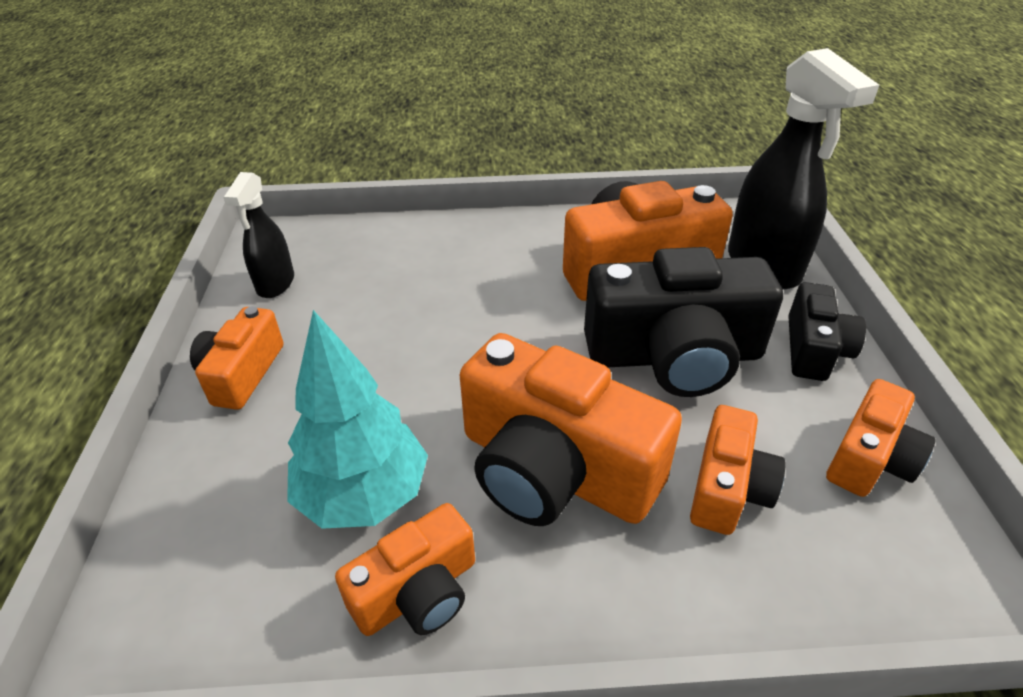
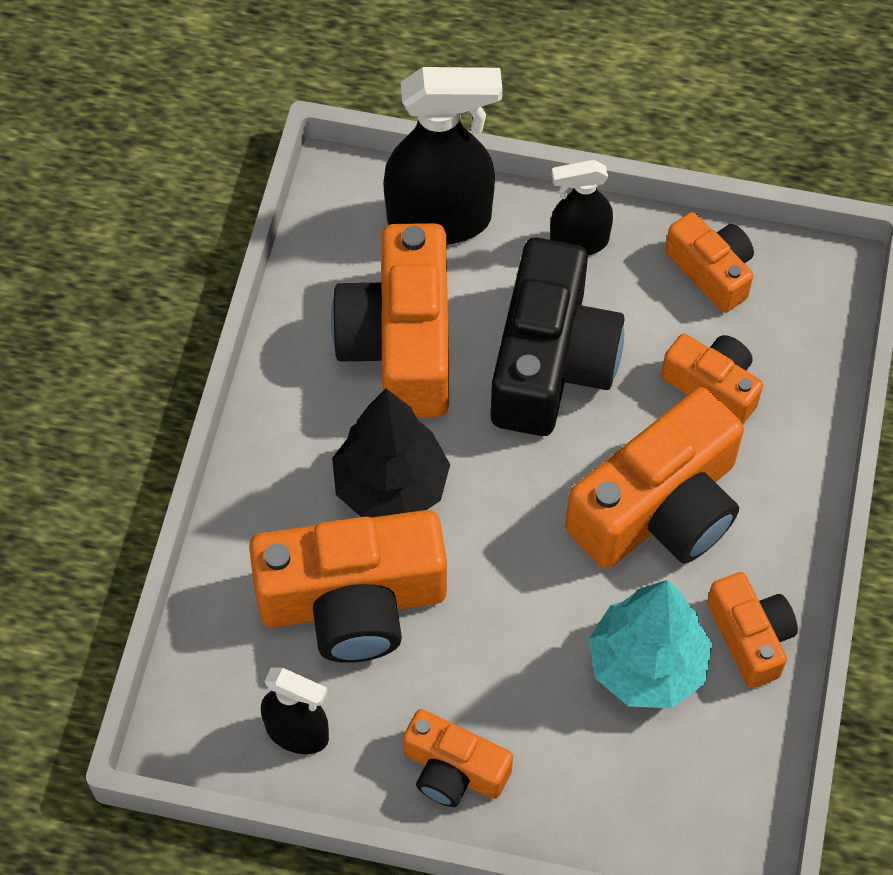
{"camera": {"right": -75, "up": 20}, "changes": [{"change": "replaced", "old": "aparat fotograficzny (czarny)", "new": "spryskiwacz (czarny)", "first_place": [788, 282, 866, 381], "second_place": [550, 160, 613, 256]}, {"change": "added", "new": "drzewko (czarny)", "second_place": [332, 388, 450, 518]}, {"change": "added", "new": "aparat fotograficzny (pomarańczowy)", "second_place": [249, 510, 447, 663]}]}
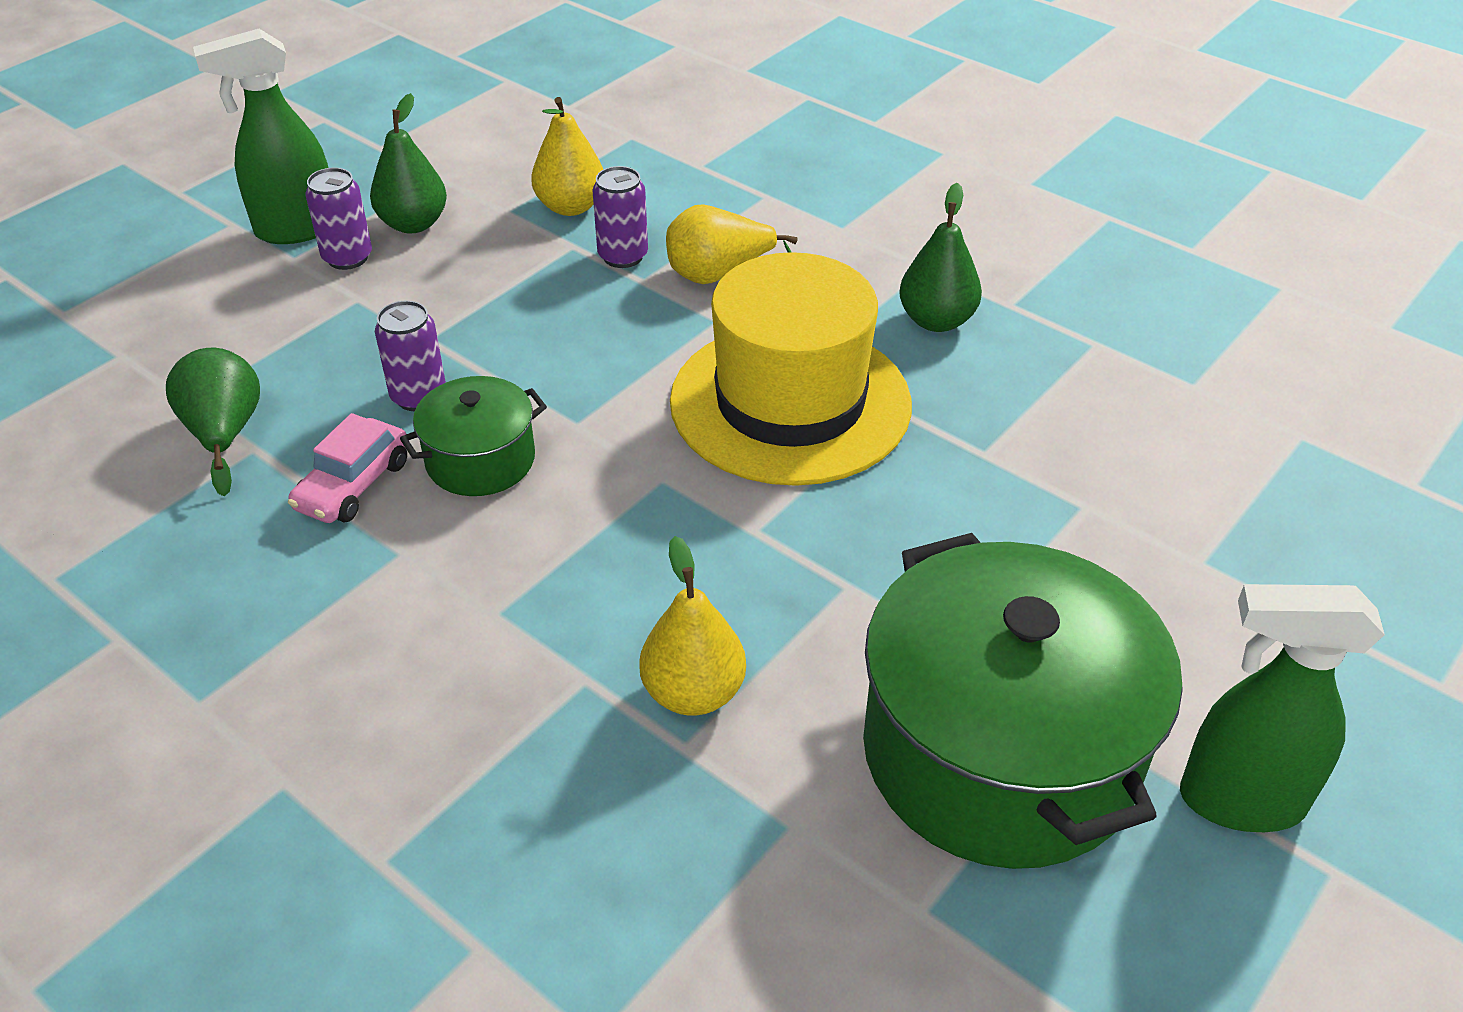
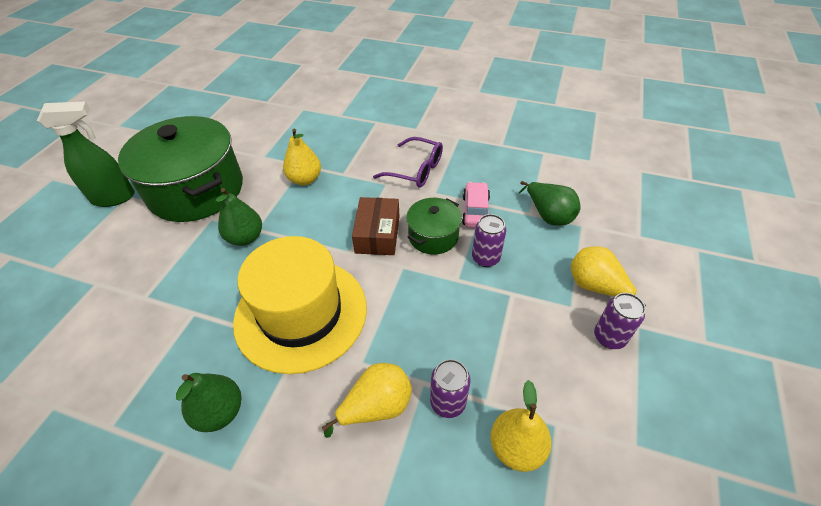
{"camera": {"right": 160, "up": 5}, "changes": [{"change": "removed", "old": "spryskiwacz (zielony)", "first_place": [193, 29, 329, 244]}, {"change": "moved", "old": "gruszka (zielony)", "first_place": [370, 93, 447, 233], "second_place": [216, 188, 262, 246]}, {"change": "added", "new": "okulary (fioletowy)", "second_place": [373, 137, 443, 187]}, {"change": "added", "new": "pudełko (brązowy)", "second_place": [352, 197, 399, 255]}, {"change": "added", "new": "gruszka (żółty)", "second_place": [571, 246, 646, 306]}]}
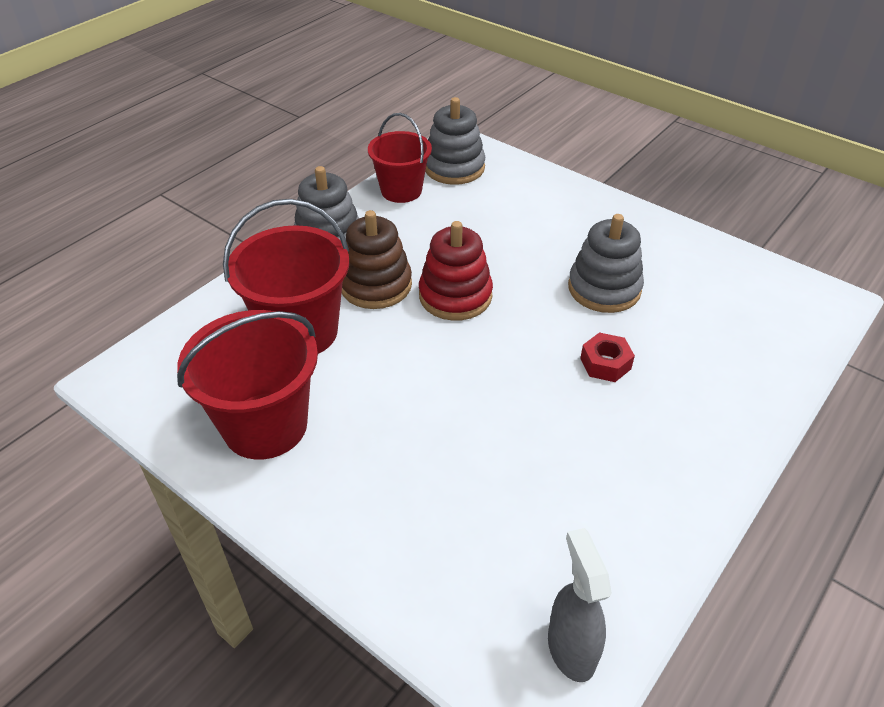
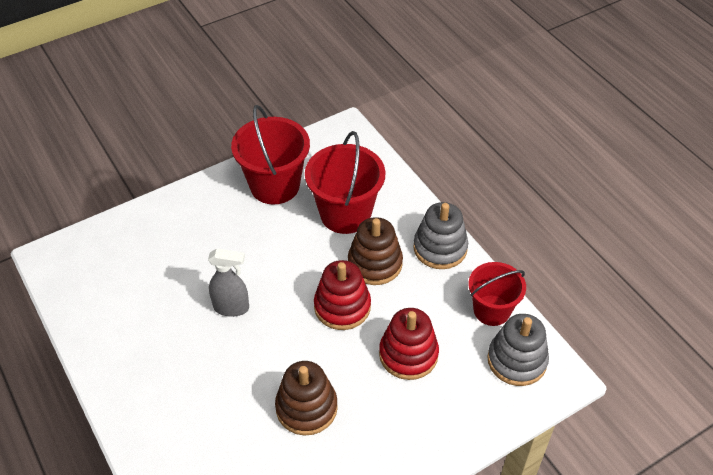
{"camera": {"right": 110, "up": 5}, "changes": [{"change": "recoloured", "old": "zabawka nakładanka (szary)", "new": "zabawka nakładanka (brązowy)", "first_place": [568, 214, 644, 313], "second_place": [275, 361, 338, 436]}, {"change": "removed", "old": "nakrętka (czerwony)", "first_place": [580, 332, 635, 382]}, {"change": "moved", "old": "spryskiwacz (szary)", "first_place": [548, 528, 612, 682], "second_place": [208, 248, 249, 317]}, {"change": "added", "new": "zabawka nakładanka (czerwony)", "second_place": [379, 308, 439, 380]}]}
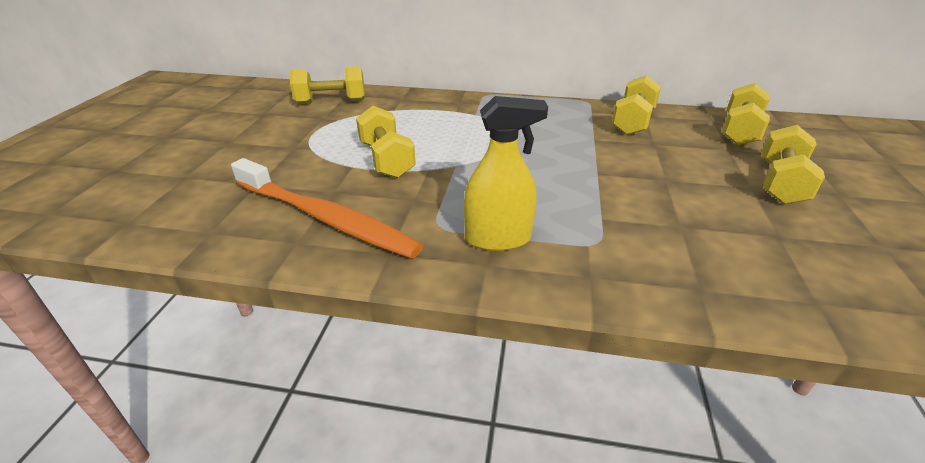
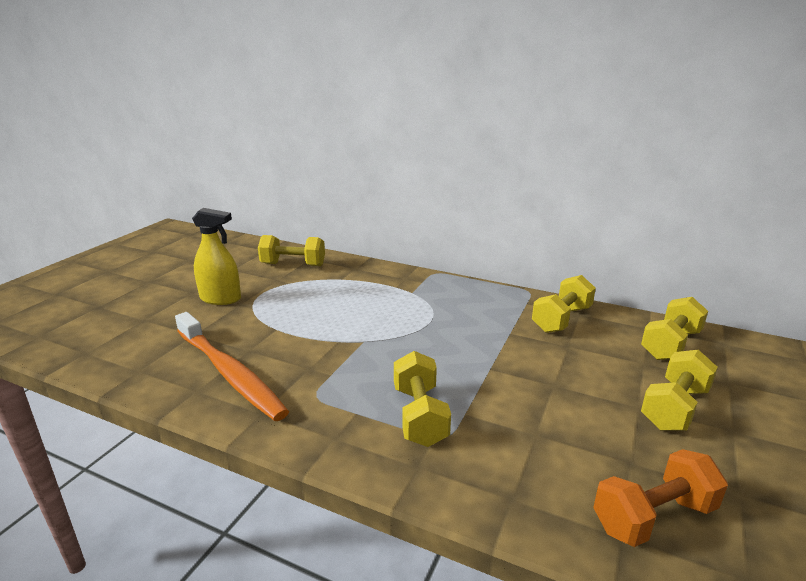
{"camera": {"right": 15, "up": -10}, "changes": [{"change": "moved", "old": "spryskiwacz (żółty)", "first_place": [464, 96, 548, 251], "second_place": [192, 208, 241, 305]}, {"change": "moved", "old": "hantel (żółty)", "first_place": [356, 106, 416, 178], "second_place": [394, 351, 451, 447]}, {"change": "added", "new": "hantel (pomarańczowy)", "second_place": [593, 449, 728, 547]}]}
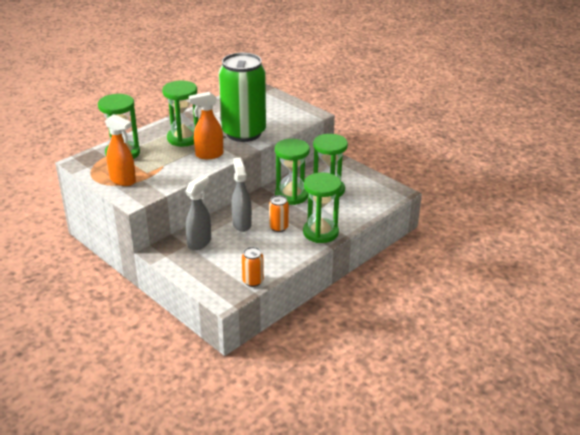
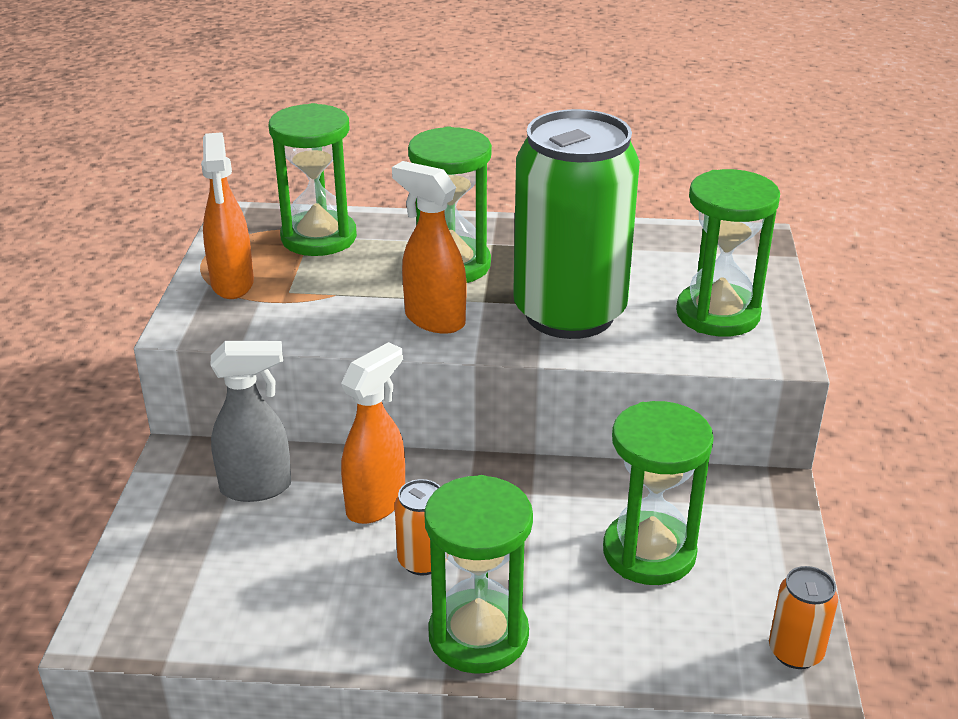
{"camera": {"right": 50, "up": 0}, "changes": [{"change": "moved", "old": "klepsydra (zielony)", "first_place": [275, 139, 310, 205], "second_place": [676, 169, 780, 337]}, {"change": "recoloured", "old": "spryskiwacz (szary)", "new": "spryskiwacz (pomarańczowy)", "first_place": [231, 158, 252, 232], "second_place": [341, 342, 405, 524]}, {"change": "moved", "old": "puszka (pomarańczowy)", "first_place": [242, 247, 264, 287], "second_place": [769, 566, 838, 669]}]}
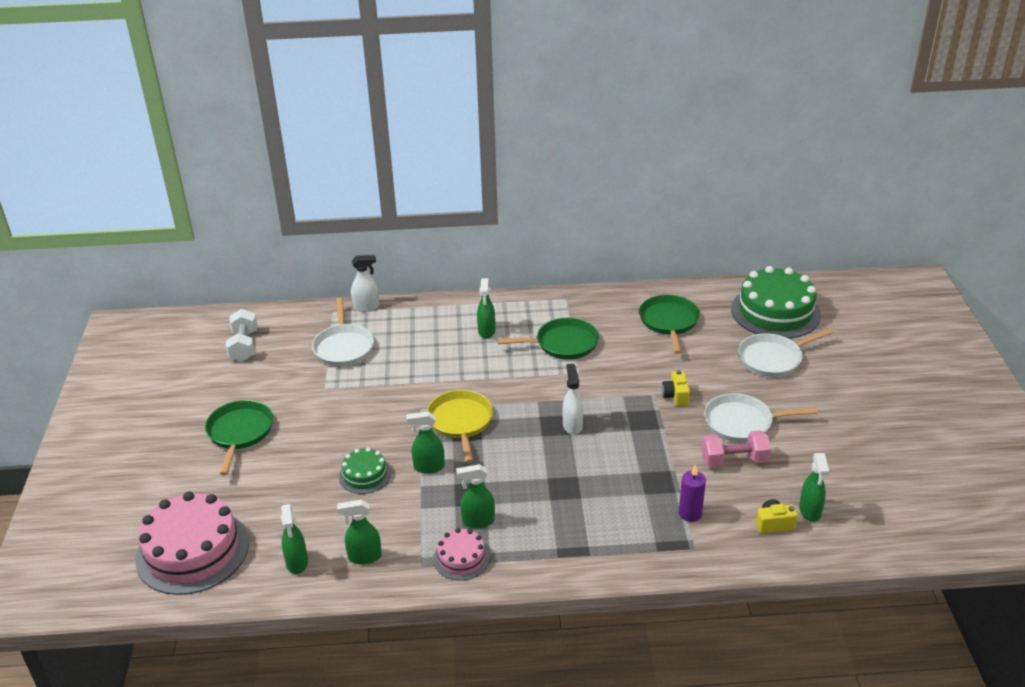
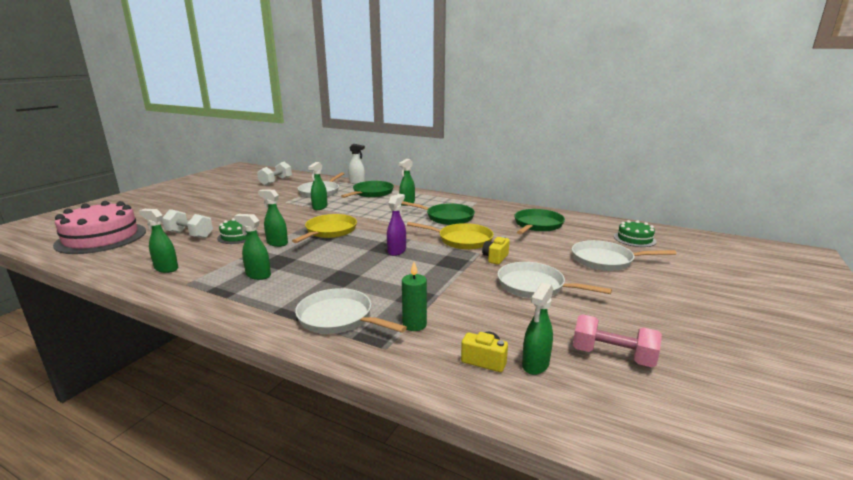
{"camera": {"right": 30, "up": -15}, "changes": [{"change": "resized", "old": "tort (zielony)", "first_place": [731, 266, 821, 339], "second_place": [614, 220, 657, 247], "factor": 0.5}, {"change": "recoloured", "old": "spryskiwacz (biały)", "new": "spryskiwacz (fioletowy)", "first_place": [562, 364, 583, 435], "second_place": [387, 194, 406, 256]}, {"change": "moved", "old": "patelnia (zielony)", "first_place": [205, 400, 273, 475], "second_place": [341, 181, 394, 198]}, {"change": "moved", "old": "hantel (różowy)", "first_place": [702, 430, 771, 467], "second_place": [573, 314, 662, 367]}, {"change": "recoloured", "old": "świeca (fioletowy)", "new": "świeca (zielony)", "first_place": [679, 464, 706, 522], "second_place": [402, 262, 427, 331]}, {"change": "moved", "old": "spryskiwacz (zielony)", "first_place": [281, 504, 308, 574], "second_place": [308, 162, 328, 210]}, {"change": "removed", "old": "tort (różowy)", "first_place": [433, 528, 490, 581]}, {"change": "added", "new": "hantel (biały)", "second_place": [162, 209, 213, 238]}, {"change": "added", "new": "patelnia (żółty)", "second_place": [407, 222, 494, 250]}, {"change": "added", "new": "patelnia (biały)", "second_place": [295, 288, 407, 334]}]}
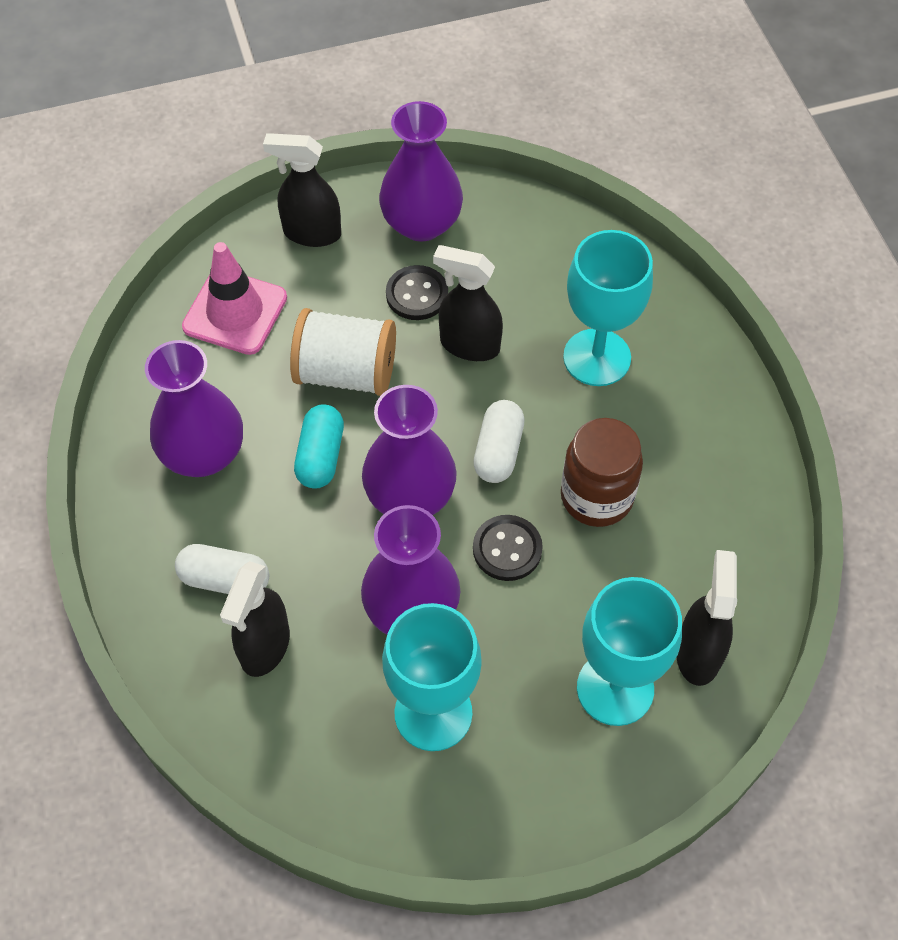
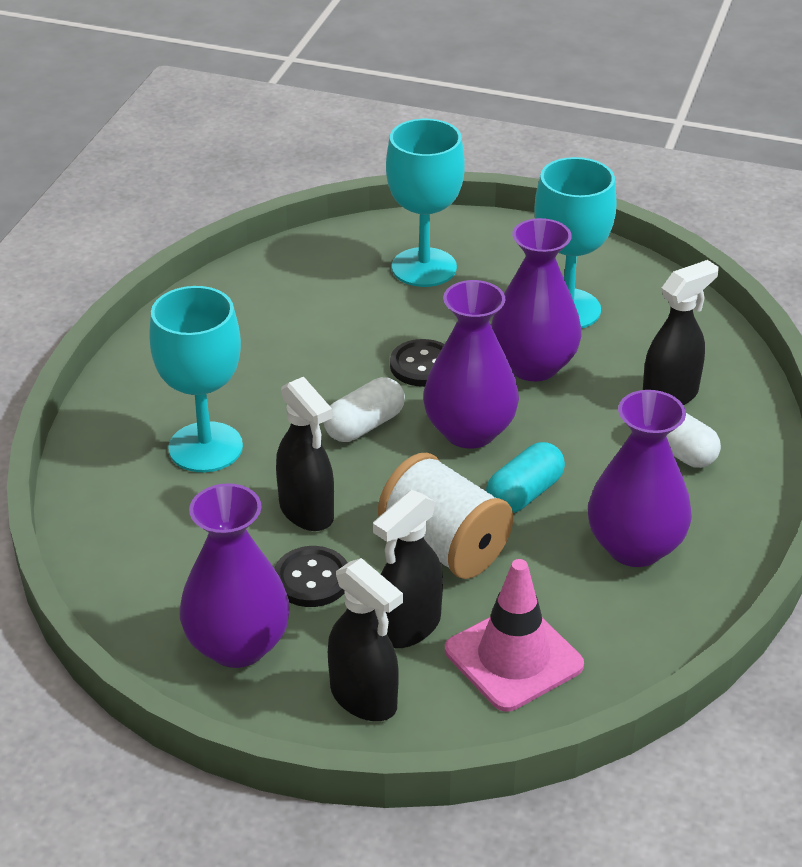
{"camera": {"right": -145, "up": -20}, "changes": [{"change": "removed", "old": "słoik (brązowy)", "first_place": [561, 418, 643, 527]}, {"change": "moved", "old": "spryskiwacz (czarny)", "first_place": [676, 550, 737, 686], "second_place": [373, 490, 443, 648]}]}
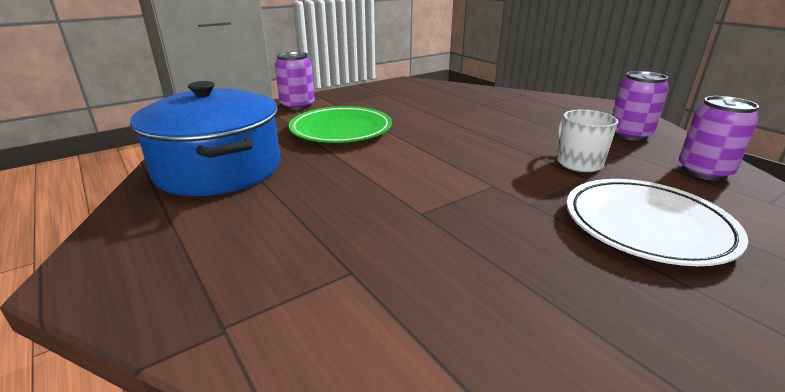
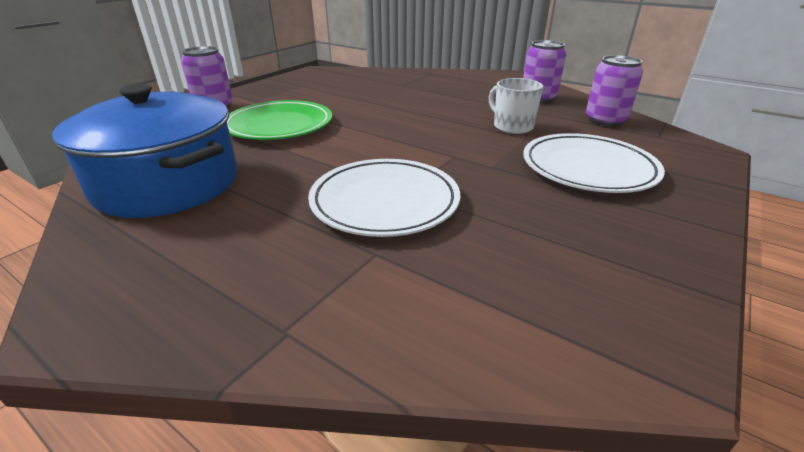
{"camera": {"right": -20, "up": 5}, "changes": [{"change": "added", "new": "talerz (biały)", "second_place": [308, 159, 460, 237]}]}
